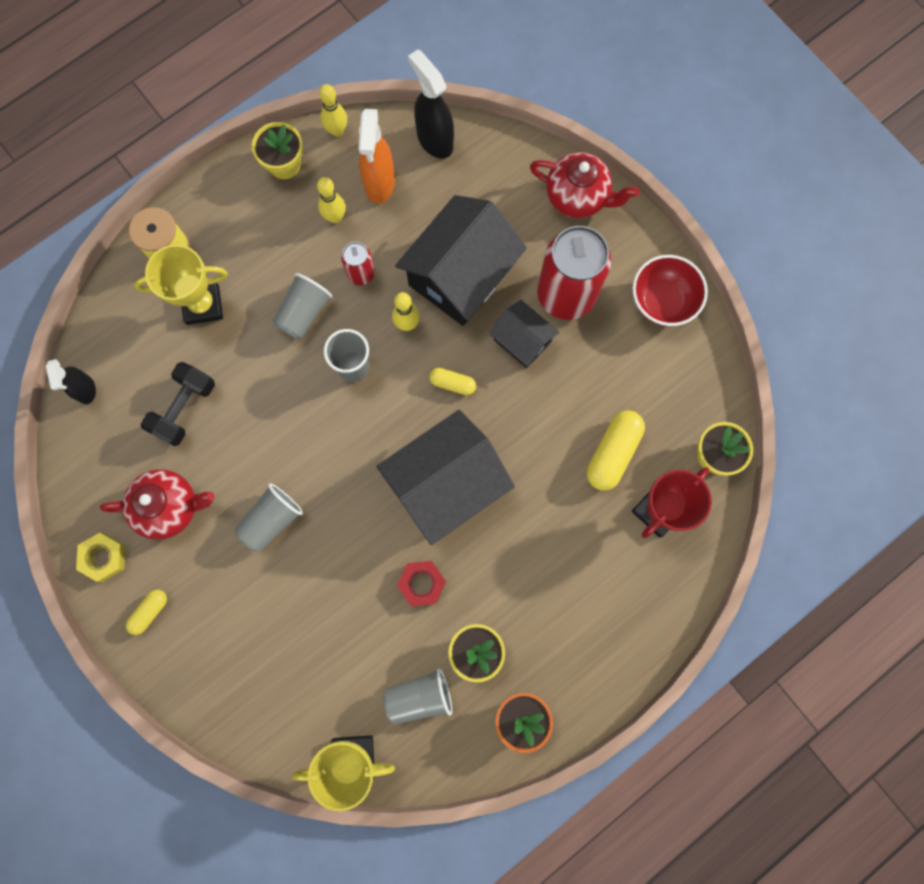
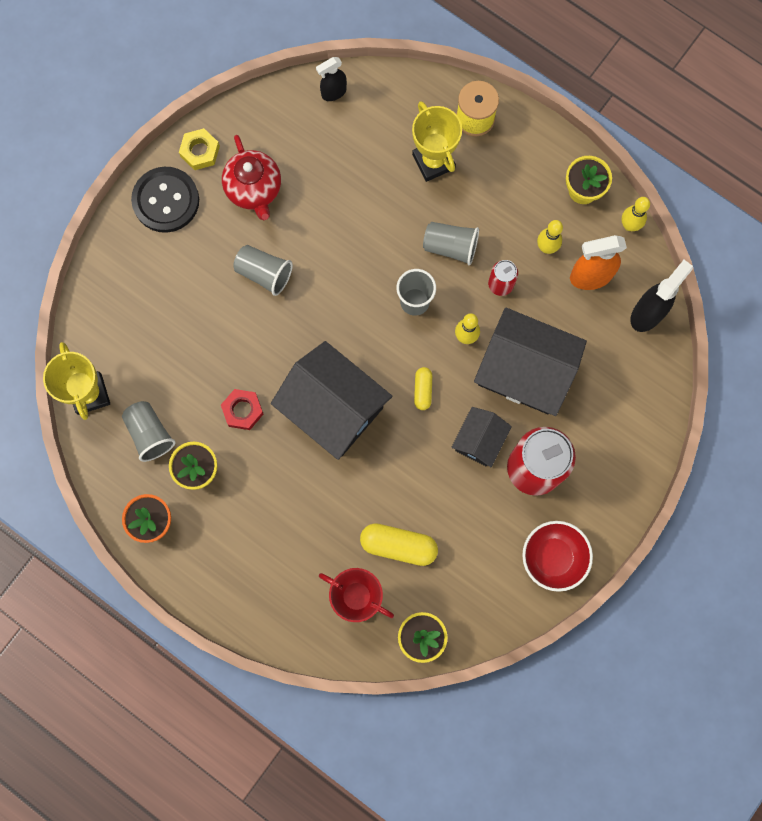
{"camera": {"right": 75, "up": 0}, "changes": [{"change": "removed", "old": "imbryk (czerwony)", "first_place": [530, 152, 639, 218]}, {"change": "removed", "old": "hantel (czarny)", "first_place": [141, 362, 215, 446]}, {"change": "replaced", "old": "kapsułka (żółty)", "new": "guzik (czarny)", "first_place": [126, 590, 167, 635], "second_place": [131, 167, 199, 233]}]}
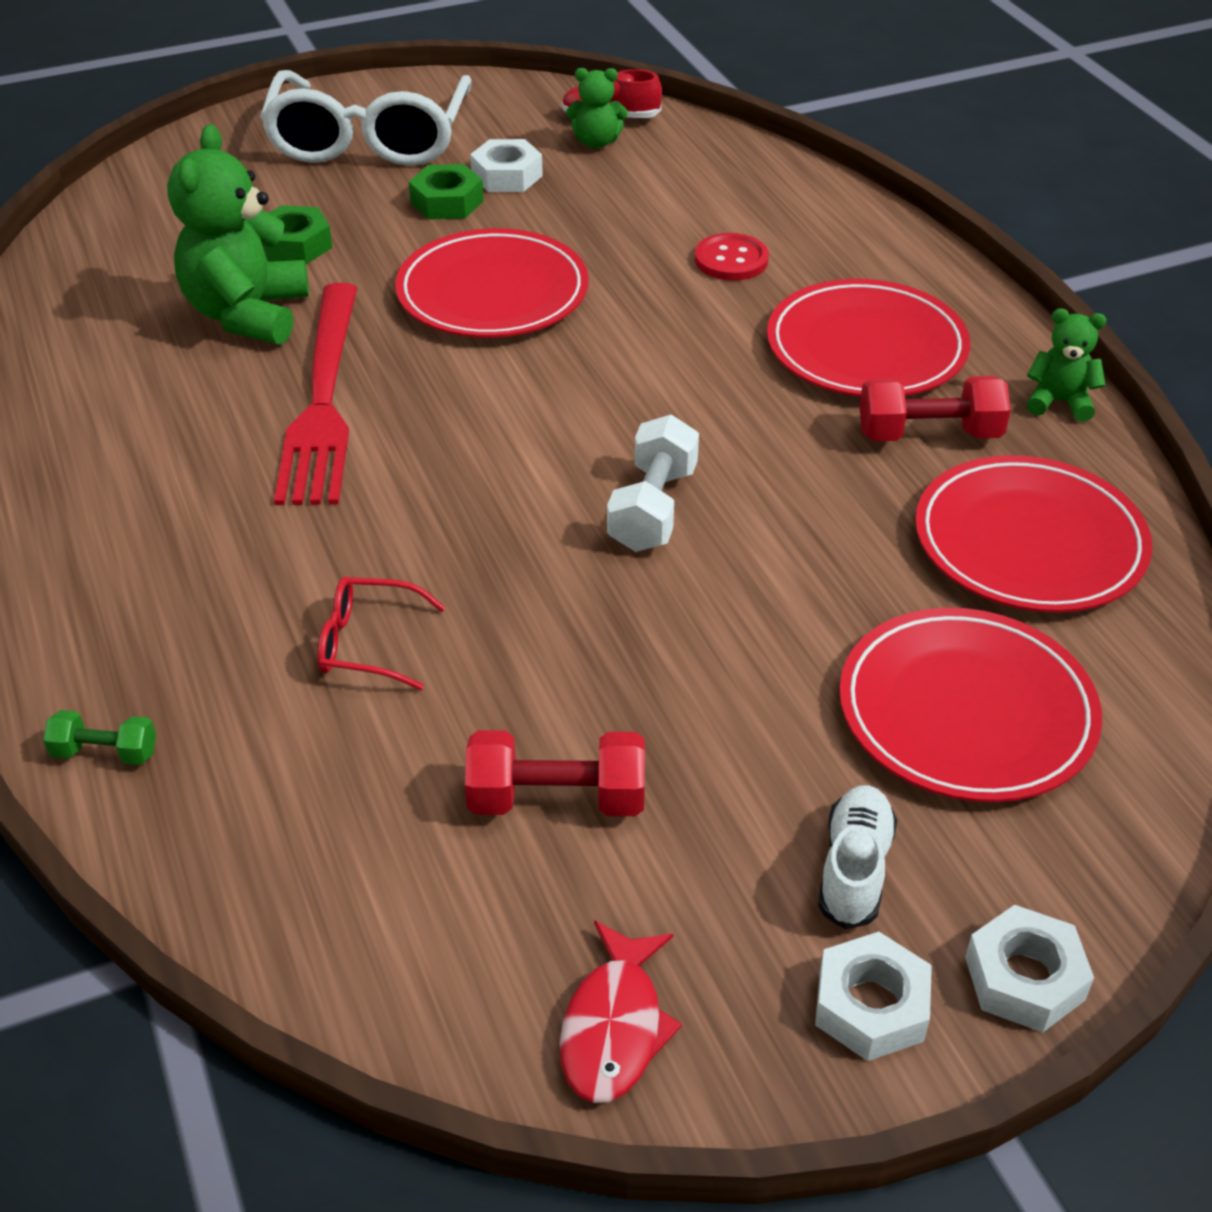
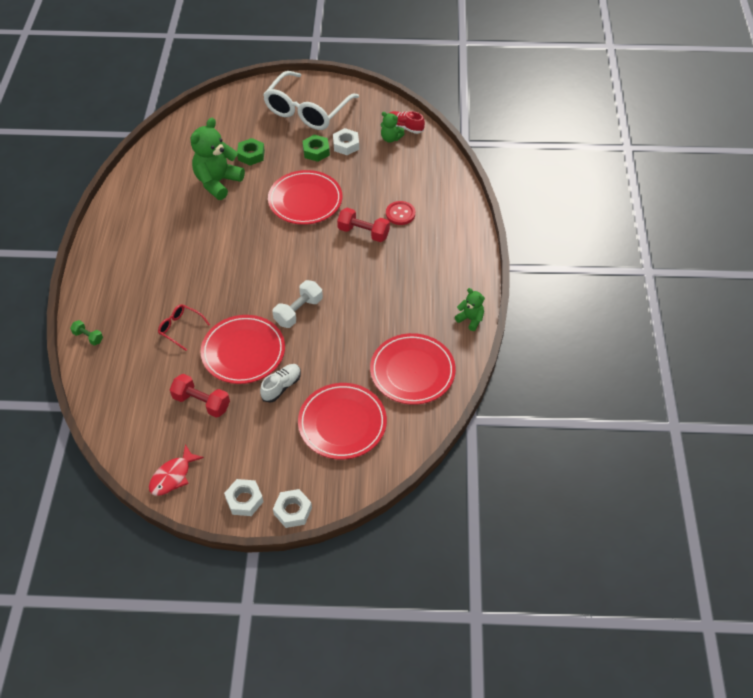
{"camera": {"right": 25, "up": 10}, "changes": [{"change": "moved", "old": "talerz (czerwony)", "first_place": [767, 279, 970, 397], "second_place": [200, 315, 285, 384]}, {"change": "removed", "old": "widelec (czerwony)", "first_place": [274, 283, 357, 505]}, {"change": "moved", "old": "hantel (czerwony)", "first_place": [859, 376, 1011, 442], "second_place": [337, 208, 390, 242]}, {"change": "moved", "old": "but (biały)", "first_place": [818, 785, 897, 930], "second_place": [260, 364, 301, 403]}]}
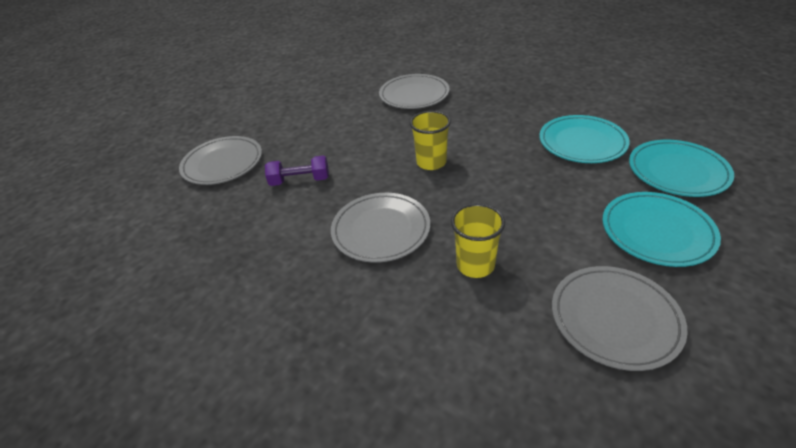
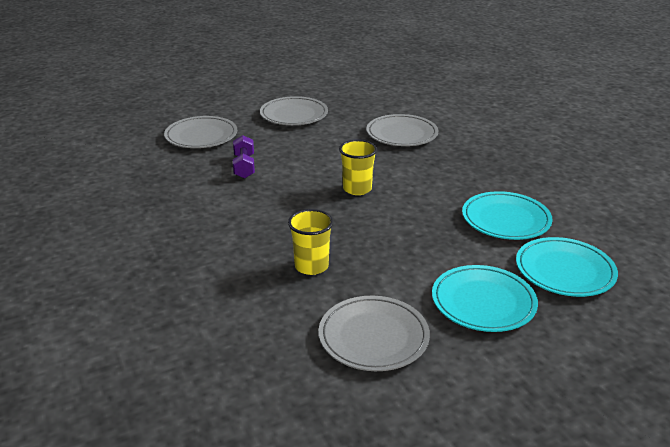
{"camera": {"right": 25, "up": -10}, "changes": [{"change": "turned", "old": "hantel (fioletowy)", "first_place": [265, 155, 329, 186], "second_place": [233, 135, 255, 179], "degrees": 60}, {"change": "moved", "old": "talerz (szary)", "first_place": [331, 193, 430, 263], "second_place": [260, 96, 328, 125]}]}
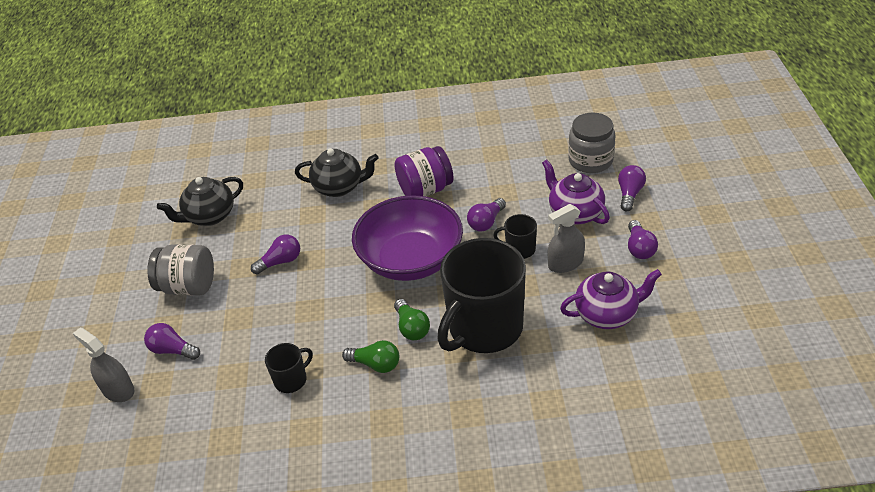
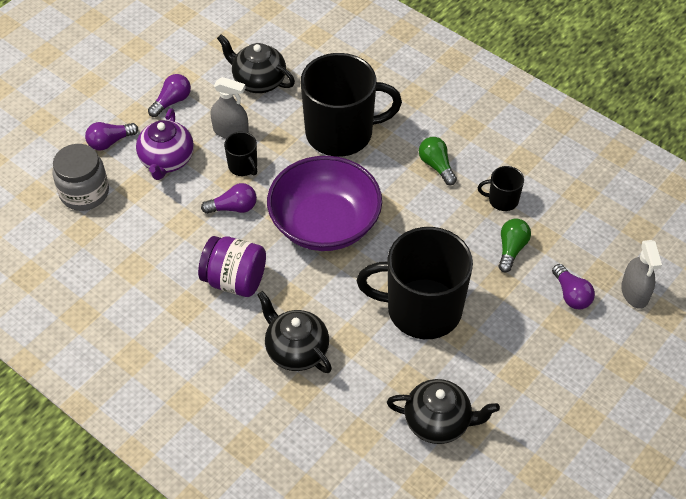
{"camera": {"right": -140, "up": 10}, "changes": [{"change": "replaced", "old": "żarówka (fioletowy)", "new": "kubek (czarny)", "first_place": [251, 234, 300, 275], "second_place": [357, 227, 473, 339]}, {"change": "removed", "old": "słoik (szary)", "first_place": [147, 244, 214, 295]}, {"change": "recoloured", "old": "imbryk (fioletowy)", "new": "imbryk (czarny)", "first_place": [560, 269, 662, 329], "second_place": [217, 34, 295, 93]}, {"change": "moved", "old": "żarówka (zielony)", "first_place": [394, 299, 430, 340], "second_place": [498, 218, 531, 273]}]}
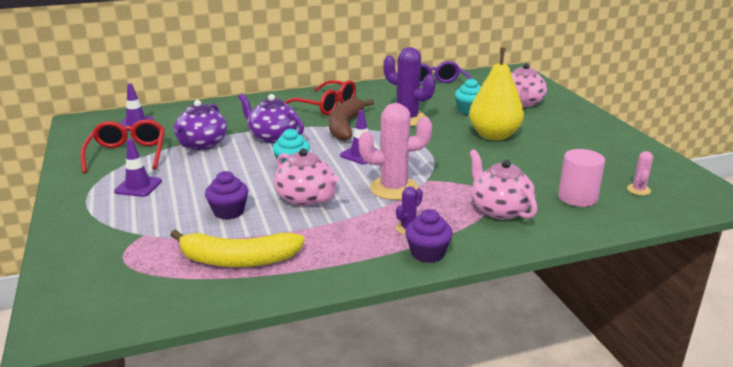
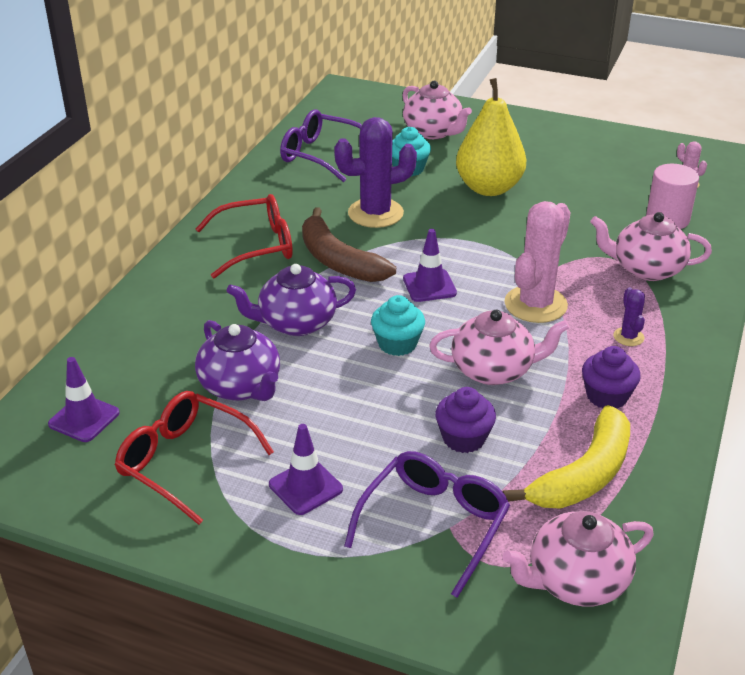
{"camera": {"right": -50, "up": 10}, "changes": [{"change": "moved", "old": "muffinka (fioletowy)", "first_place": [405, 209, 453, 263], "second_place": [582, 346, 641, 409]}, {"change": "added", "new": "okulary (fioletowy)", "second_place": [344, 451, 510, 598]}, {"change": "added", "new": "imbryk (różowy)", "second_place": [503, 511, 654, 607]}]}
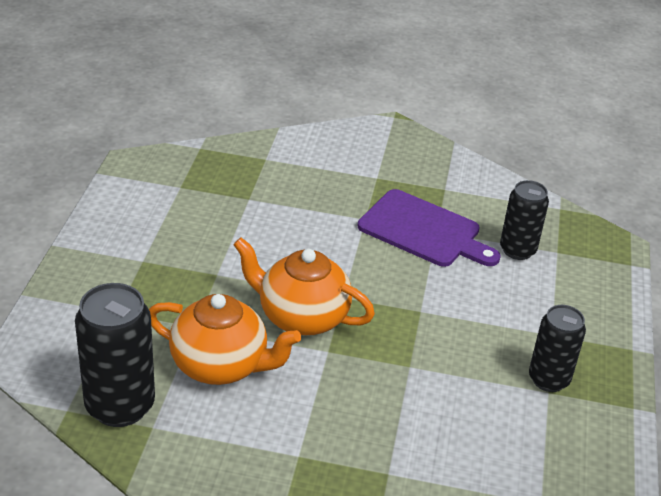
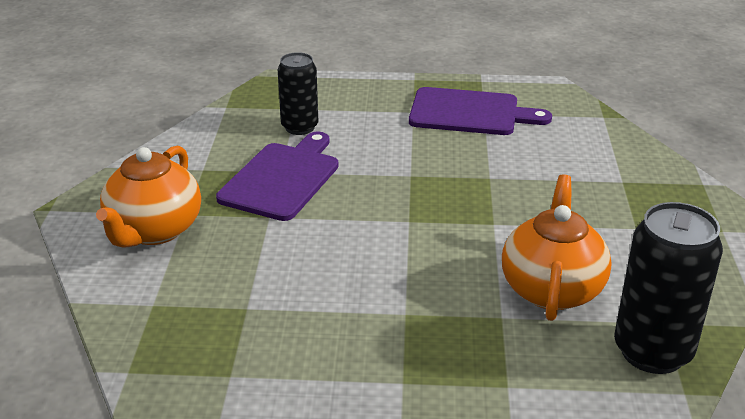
{"camera": {"right": -95, "up": -5}, "changes": [{"change": "moved", "old": "imbryk (pomarańczowy)", "first_place": [233, 238, 375, 336], "second_place": [96, 146, 201, 248]}, {"change": "replaced", "old": "puszka (czarny)", "new": "deska do krojenia (fioletowy)", "first_place": [529, 305, 586, 392], "second_place": [409, 87, 552, 135]}]}
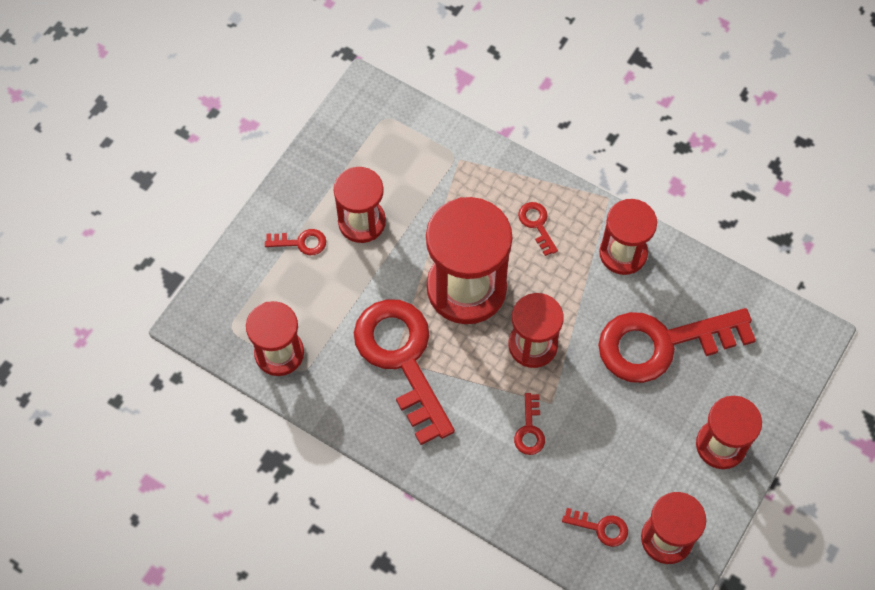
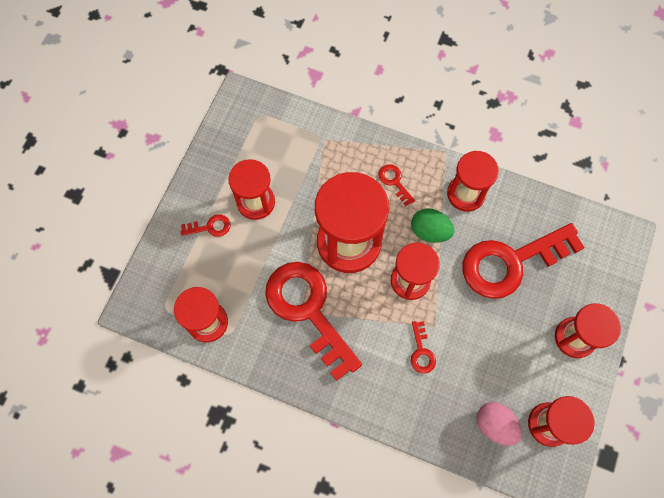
{"camera": {"right": -10, "up": 5}, "changes": [{"change": "replaced", "old": "klucz (czerwony)", "new": "jajko (różowy)", "first_place": [562, 508, 628, 547], "second_place": [477, 402, 522, 446]}, {"change": "added", "new": "jajko (zielony)", "second_place": [411, 208, 455, 243]}]}
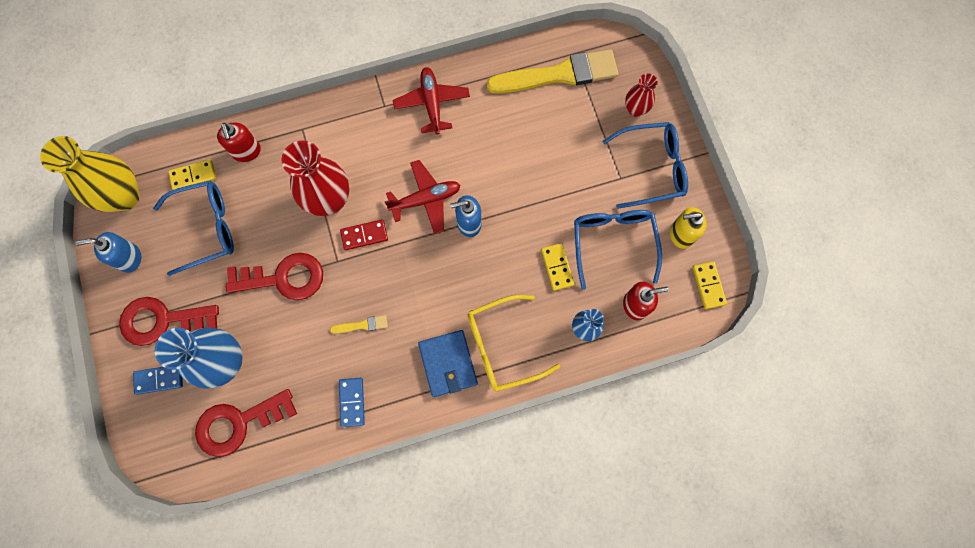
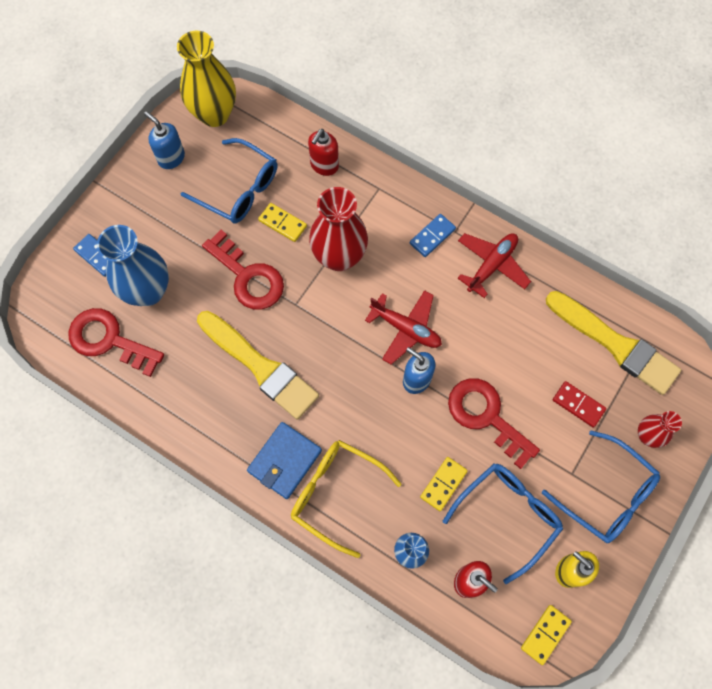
{"camera": {"right": 50, "up": -5}, "changes": [{"change": "moved", "old": "kostka domina (żółty)", "first_place": [168, 159, 216, 190], "second_place": [258, 203, 307, 242]}, {"change": "moved", "old": "kostka domina (czerwony)", "first_place": [340, 219, 388, 250], "second_place": [553, 381, 606, 427]}, {"change": "moved", "old": "klucz (czerwony)", "first_place": [119, 297, 219, 346], "second_place": [448, 378, 540, 469]}, {"change": "resized", "old": "pędzel (żółty)", "first_place": [330, 315, 388, 334], "second_place": [197, 311, 319, 420], "factor": 2.5}, {"change": "moved", "old": "kostka domina (niebieski)", "first_place": [339, 378, 365, 427], "second_place": [410, 214, 456, 257]}]}
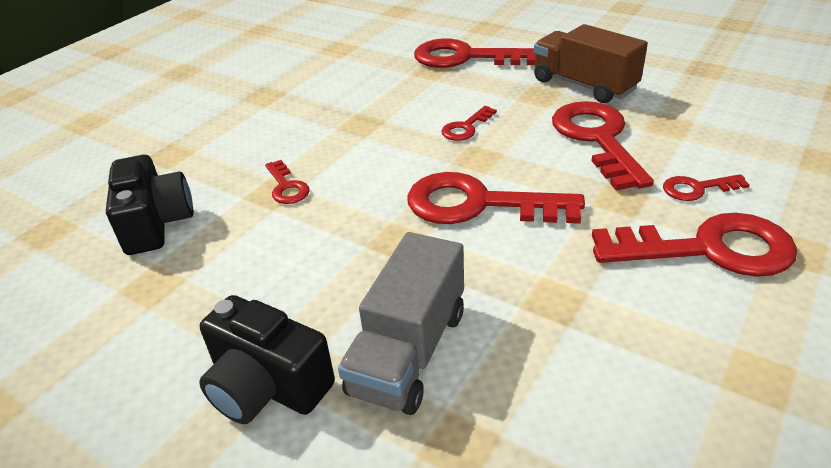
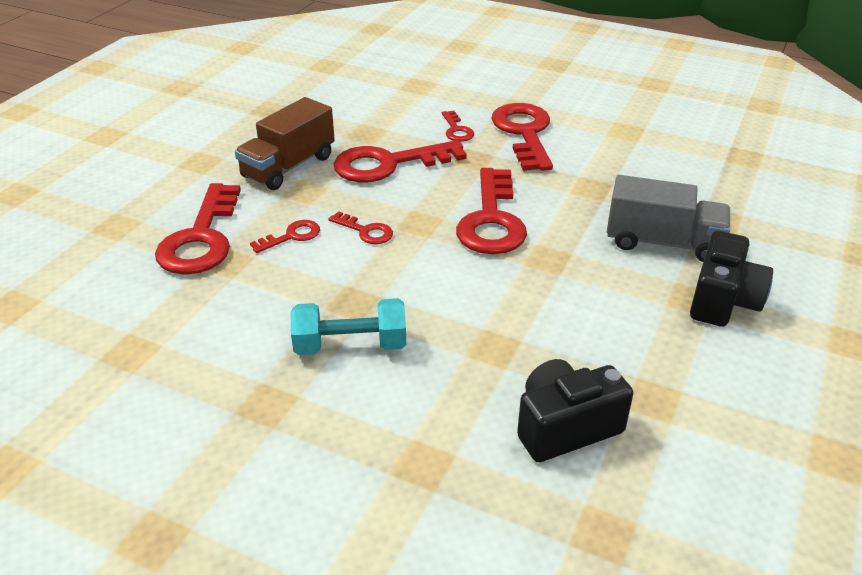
{"camera": {"right": -100, "up": 0}, "changes": [{"change": "moved", "old": "klucz (czerwony)", "first_place": [265, 160, 310, 204], "second_place": [250, 220, 320, 253]}, {"change": "added", "new": "hantel (turkusowy)", "second_place": [291, 298, 406, 355]}]}
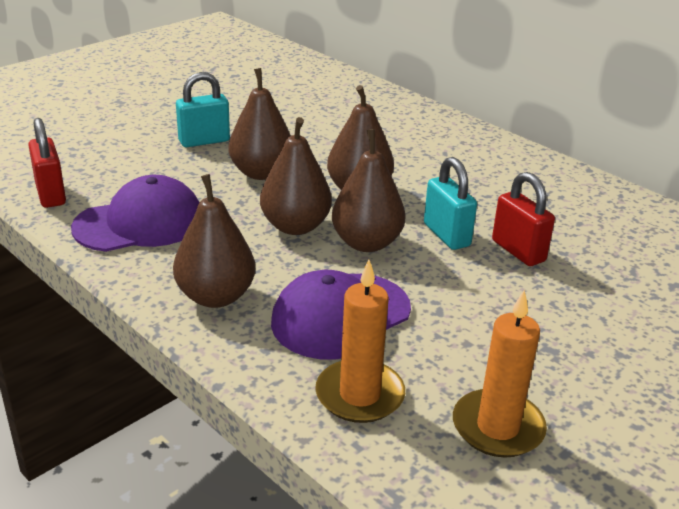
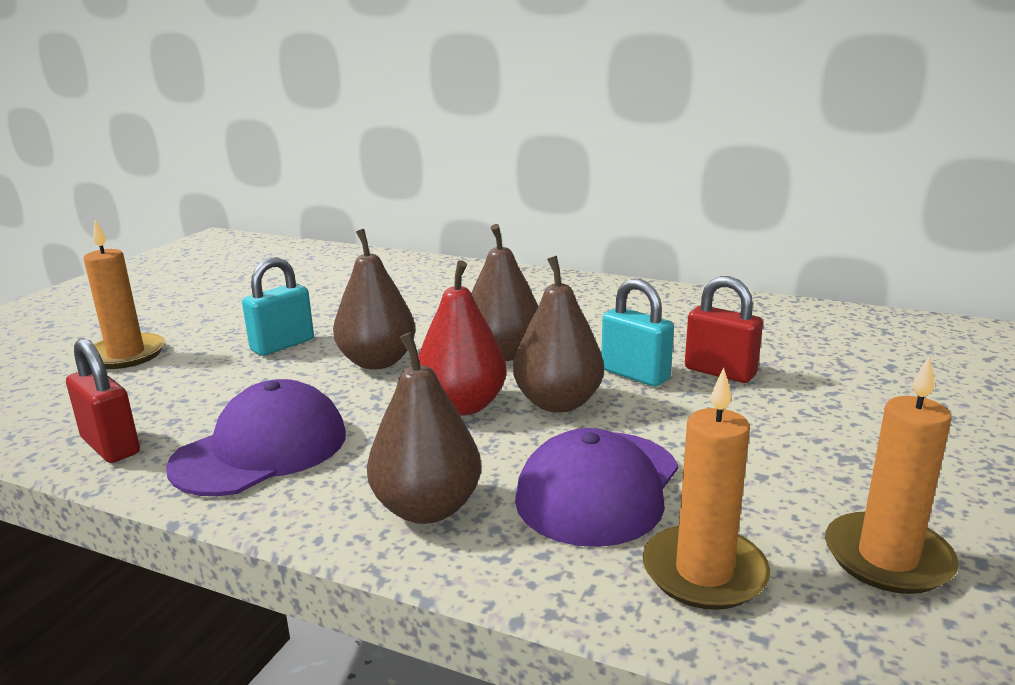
{"camera": {"right": -20, "up": -10}, "changes": [{"change": "recoloured", "old": "gruszka (brązowy)", "new": "gruszka (czerwony)", "first_place": [260, 117, 332, 235], "second_place": [418, 260, 507, 416]}, {"change": "added", "new": "świeca (pomarańczowy)", "second_place": [84, 220, 165, 369]}]}
